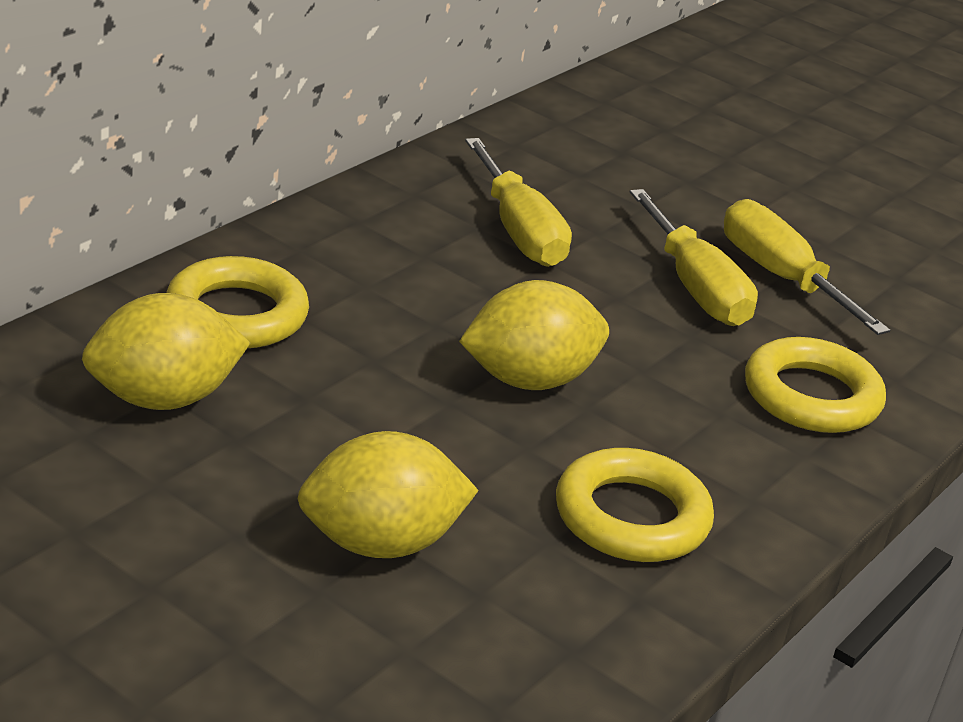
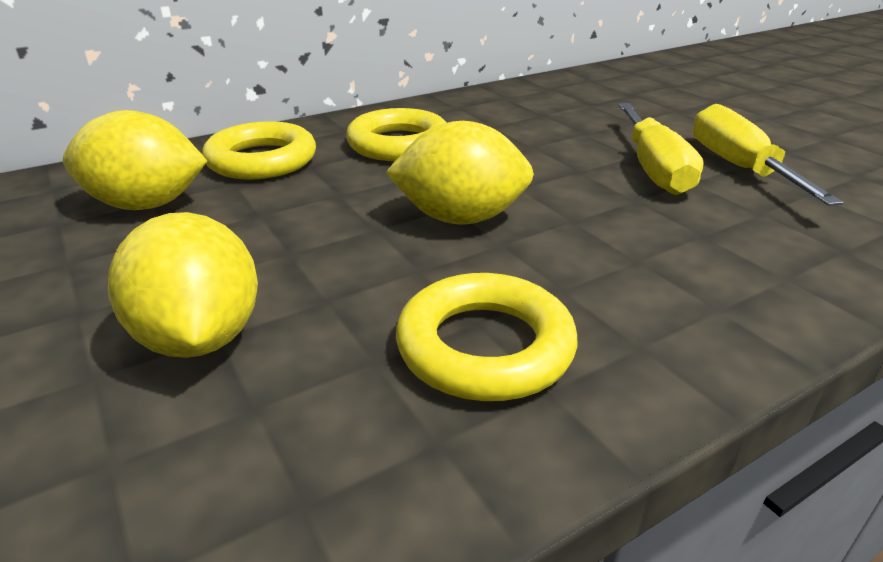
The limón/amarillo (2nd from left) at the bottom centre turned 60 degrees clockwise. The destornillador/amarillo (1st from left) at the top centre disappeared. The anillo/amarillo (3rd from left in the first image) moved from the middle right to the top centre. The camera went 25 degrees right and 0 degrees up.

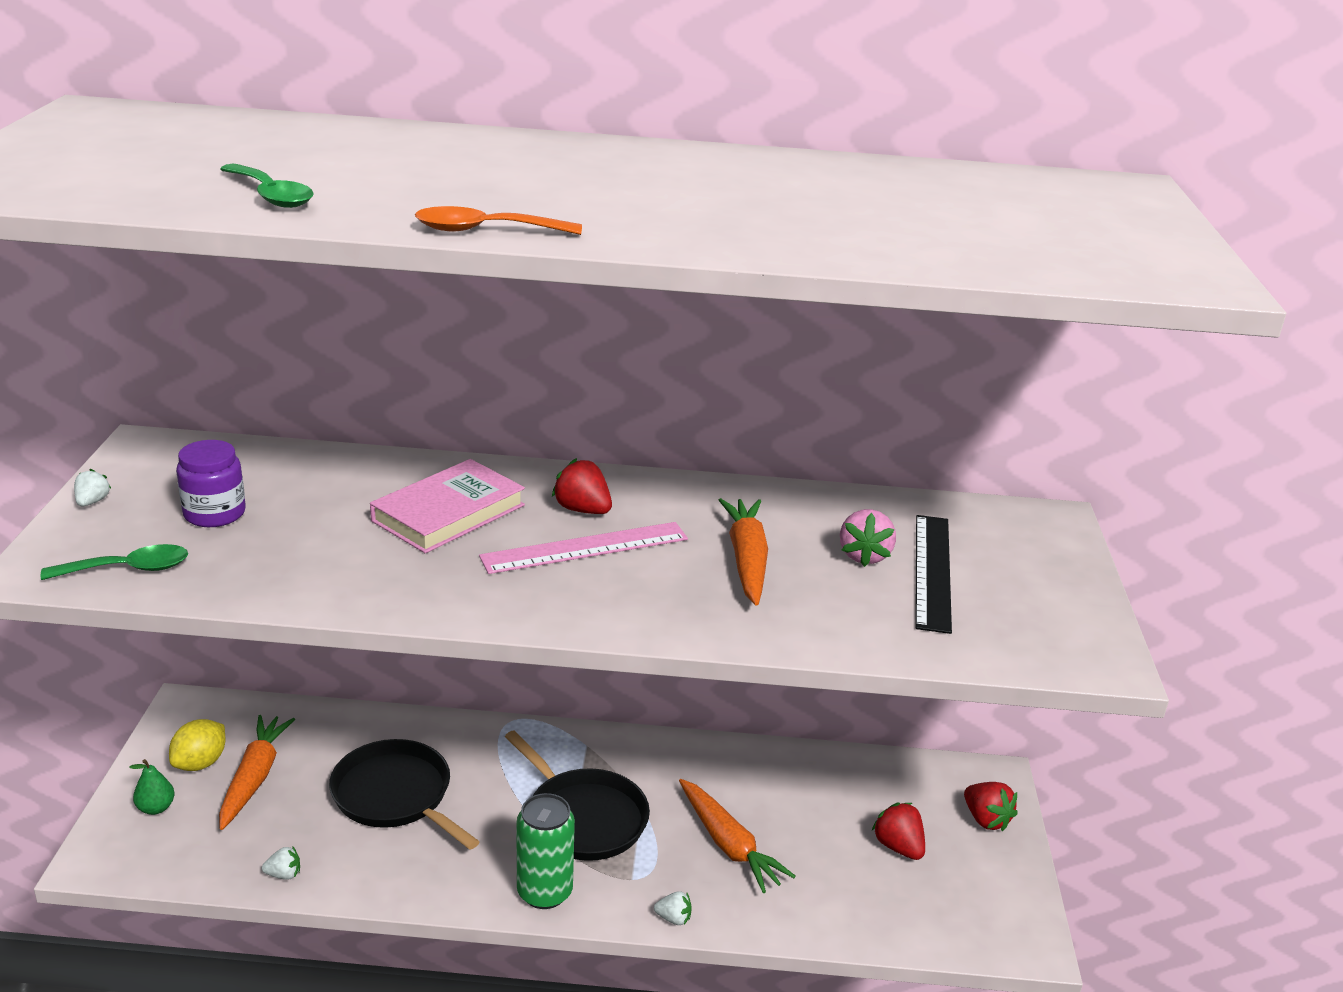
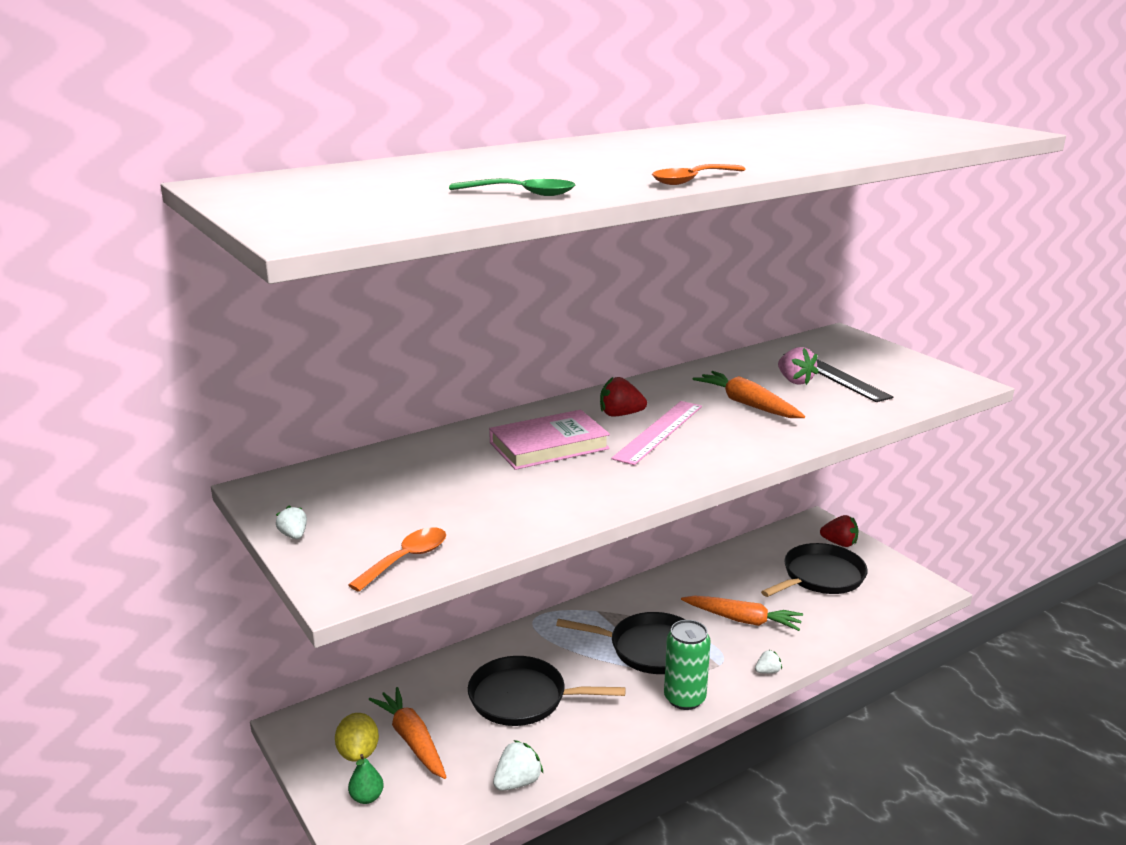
The cuchara/verde (1st from left) at the middle left became the cuchara/naranja (1st from left) at the centre. The tarro/morado at the middle left disappeared. The fresa/blanco (2nd from left) at the bottom left changed to 1.64 times the size. The libro/rosa at the middle left turned 60 degrees clockwise. The fresa/rojo (2nd from left) at the bottom right was replaced by the sartén/negro (3rd from left) at the bottom right. The camera went 35 degrees left and 5 degrees down.

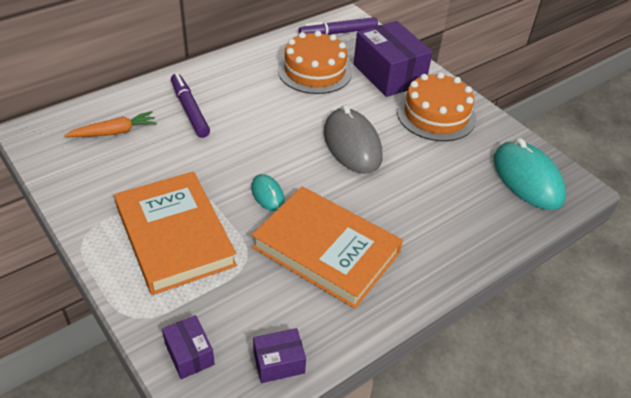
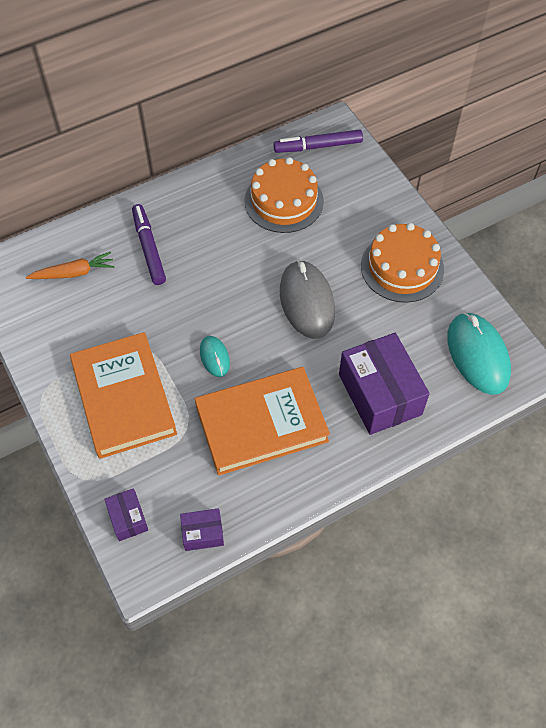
The libro/naranja (2nd from left) at the centre turned 60 degrees counterclockwise. The caja/morado (3rd from left) moved from the top centre to the middle right. The camera went 10 degrees right and 15 degrees up.

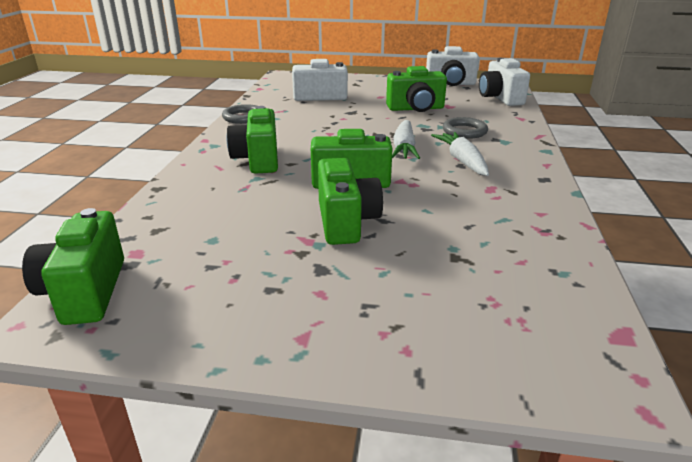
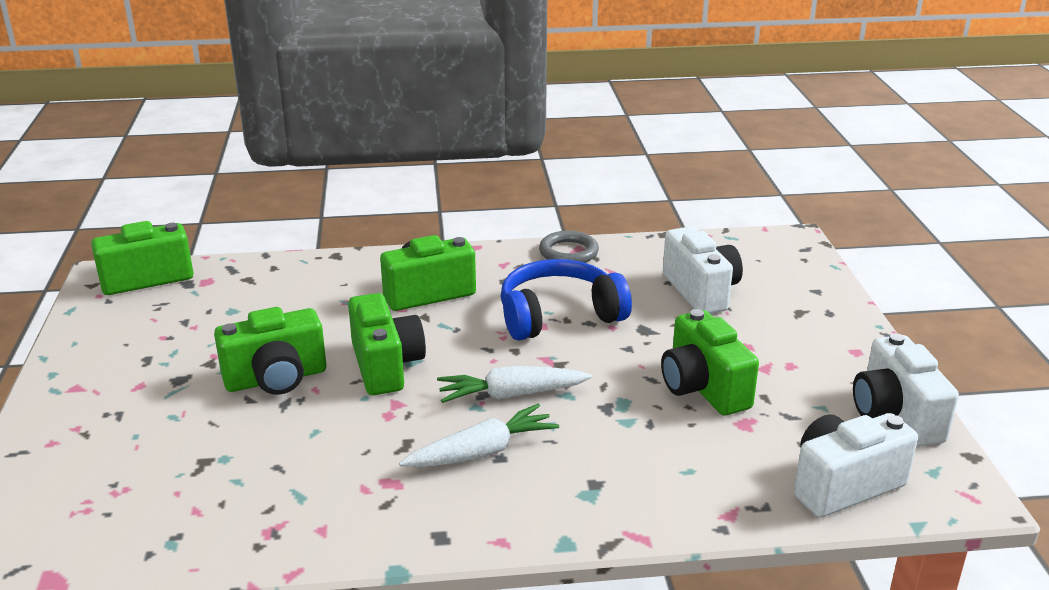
The anillo/gris (2nd from left) at the top right disappeared. The auriculares/azul at the centre appeared. The camera went 75 degrees right and 0 degrees up.

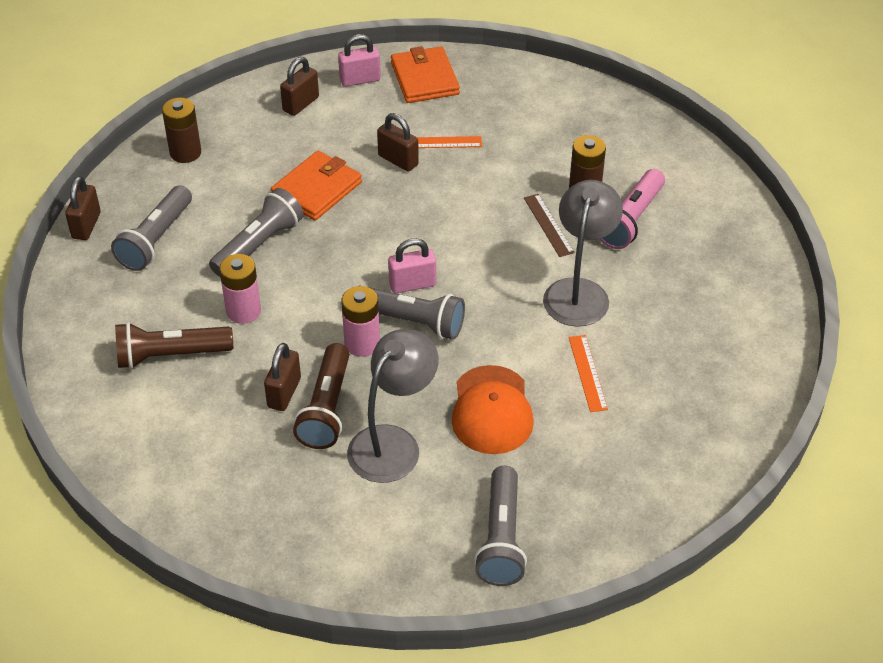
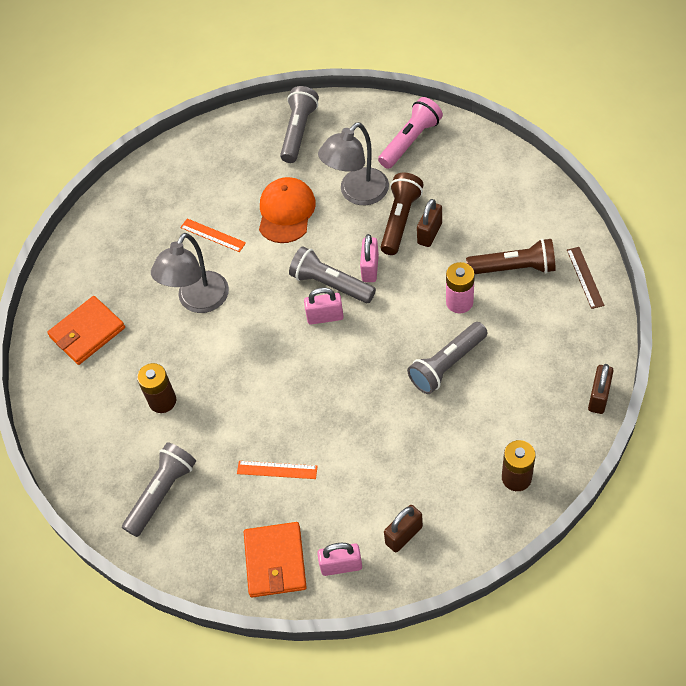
The lámpara de mano/gris (1st from left) moved from the middle left to the bottom left. The cartera/naranja (1st from left) moved from the top centre to the middle left. The pila/rosa (2nd from left) at the centre was replaced by the candado/rosa (3rd from left) at the centre. The candado/marrón (4th from left) at the top centre disappeared. The regla/marrón moved from the centre to the middle right. The regla/naranja (2nd from left in the first image) at the centre turned 60 degrees counterclockwise. The lámpara de mano/rosa moved from the top right to the top centre. The camera went 165 degrees left and 10 degrees up.

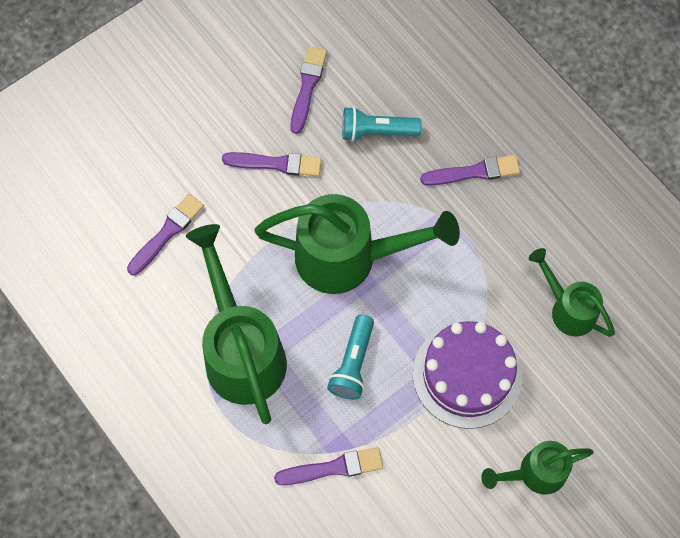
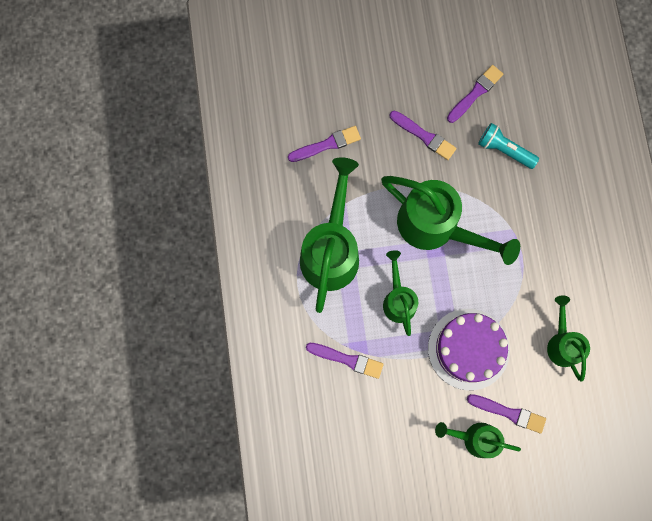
The lámpara de mano/turquesa (1st from left) at the centre was replaced by the regadera/verde (2nd from left) at the centre. The pincel/morado (5th from left) moved from the top right to the bottom right. The camera went 30 degrees right and 10 degrees up.

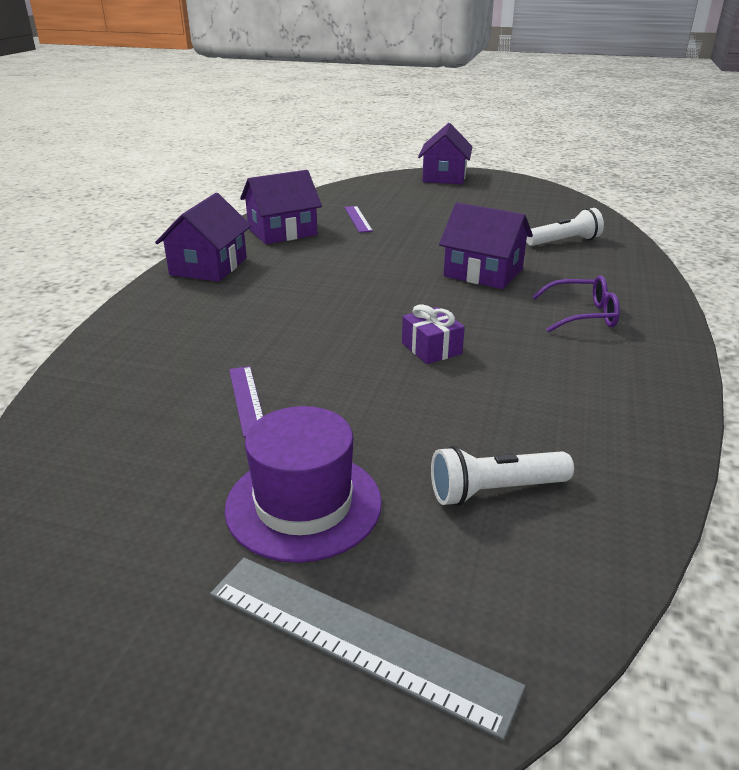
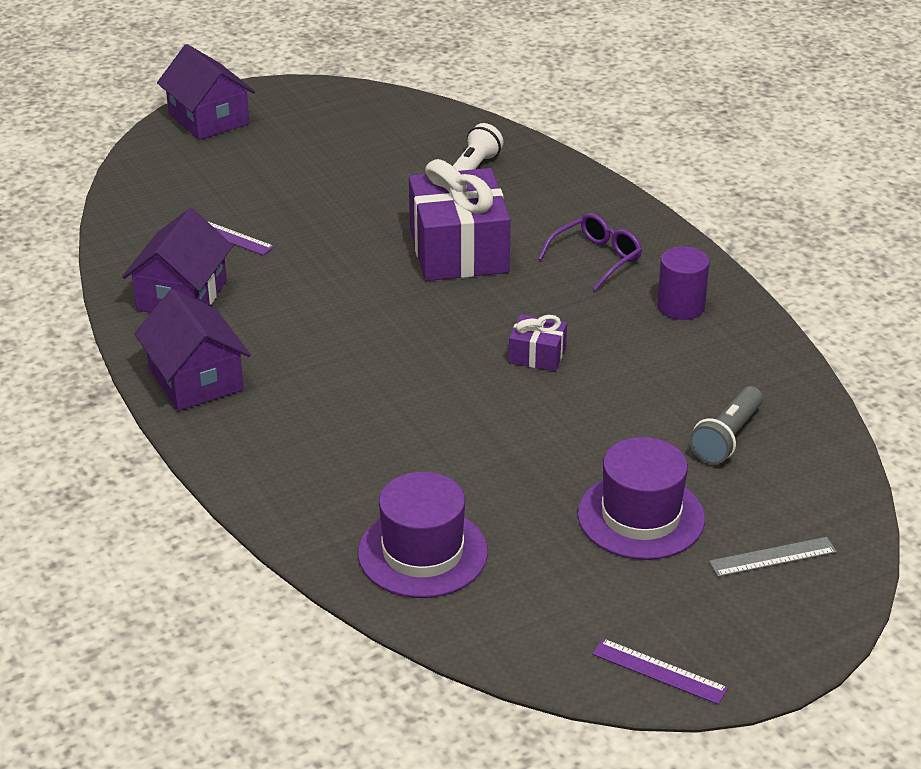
The regla/gris at the bottom centre changed to 0.58 times the size. The regla/morado (1st from left in the first image) moved from the middle left to the bottom right. The lámpara de mano/blanco (1st from left) at the middle right became the lámpara de mano/gris at the middle right. The casa/morado (4th from left) at the top centre was replaced by the regalo/morado (1st from left) at the top centre. The sombrero/morado (1st from left) at the bottom centre appeared. The cilindro/morado at the middle right appeared. The camera went 45 degrees left and 5 degrees up.

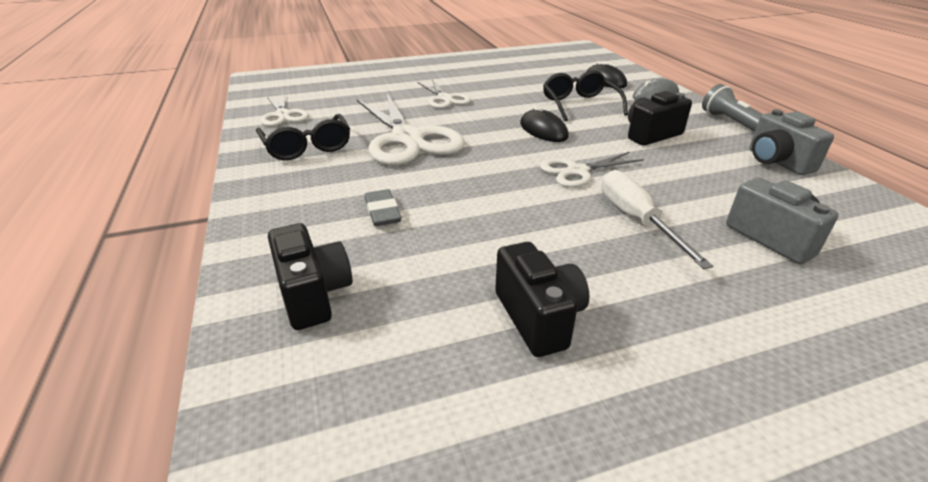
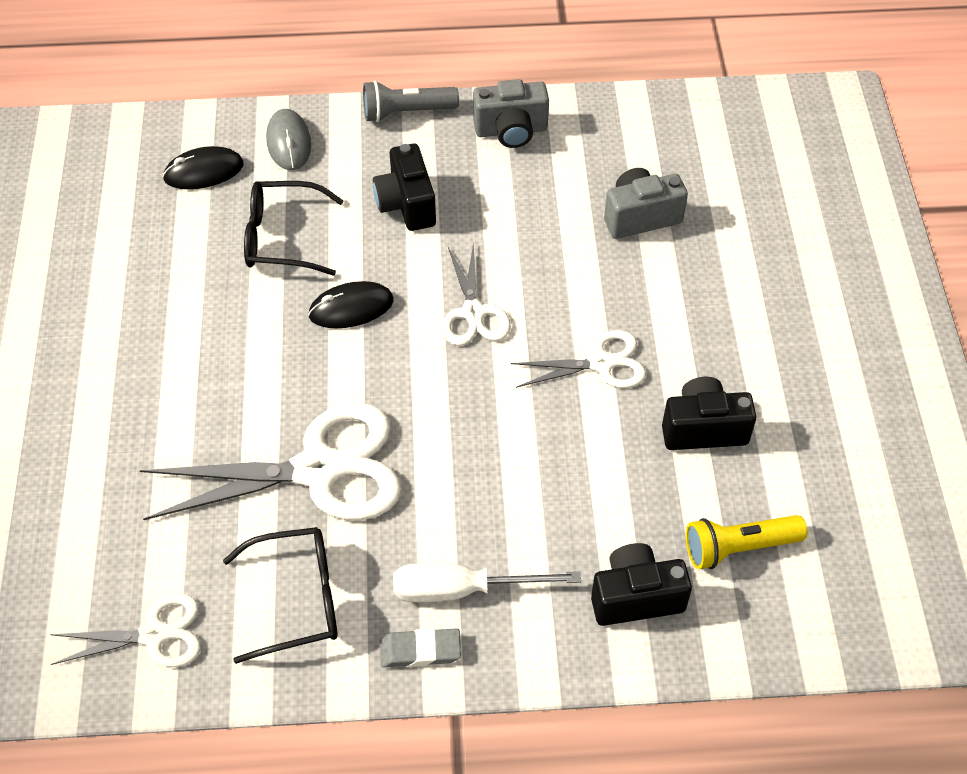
The goma de borrar/gris moved from the centre to the bottom centre. The tijeras/blanco (3rd from left in the first image) moved from the top centre to the centre. The destornillador/blanco moved from the middle right to the bottom centre. The lámpara de mano/amarillo at the bottom right appeared. The camera went 75 degrees left and 20 degrees up.

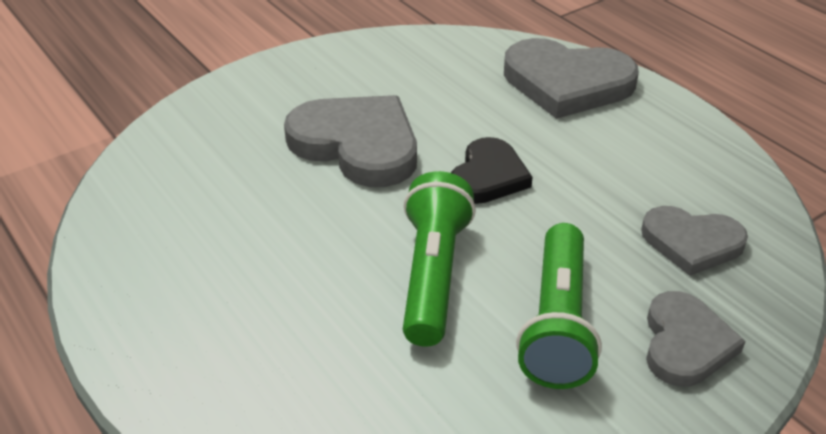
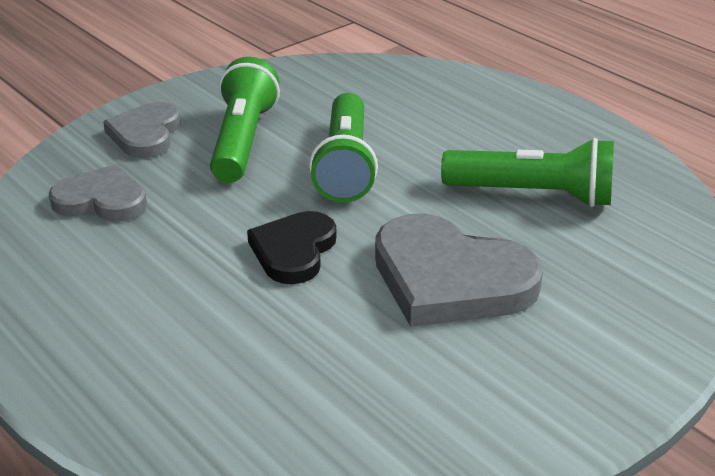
The corazón/gris (2nd from left) at the top right disappeared. The lámpara de mano/verde (3rd from left) at the middle right appeared. The camera went 175 degrees right and 5 degrees down.

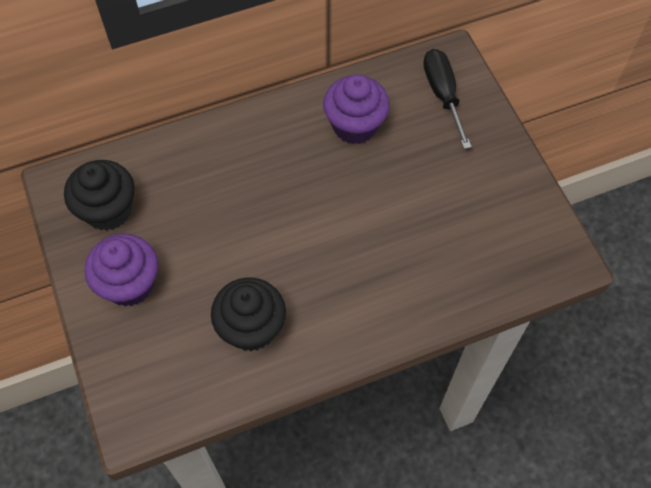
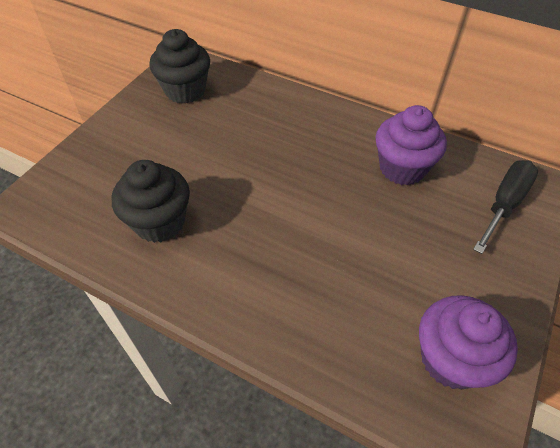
The magdalena/morado (1st from left in the first image) moved from the middle left to the bottom right. The camera went 50 degrees right and 10 degrees down.

